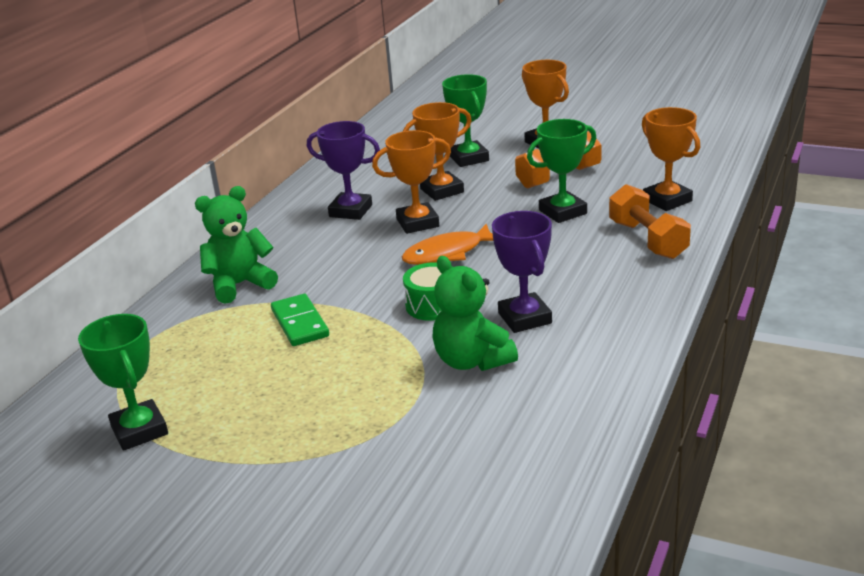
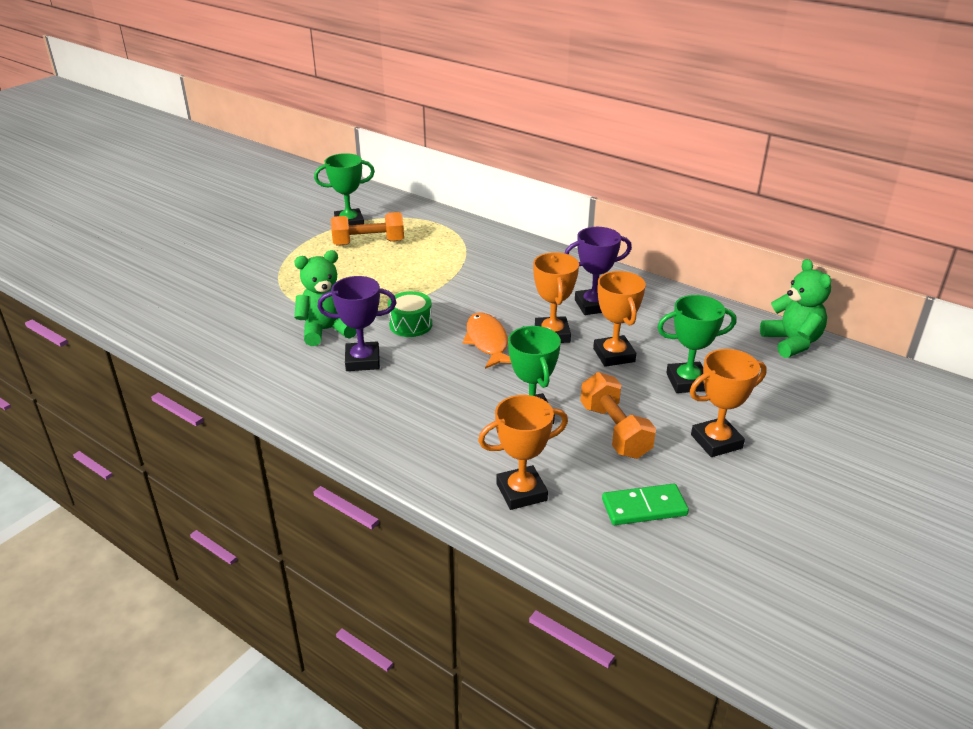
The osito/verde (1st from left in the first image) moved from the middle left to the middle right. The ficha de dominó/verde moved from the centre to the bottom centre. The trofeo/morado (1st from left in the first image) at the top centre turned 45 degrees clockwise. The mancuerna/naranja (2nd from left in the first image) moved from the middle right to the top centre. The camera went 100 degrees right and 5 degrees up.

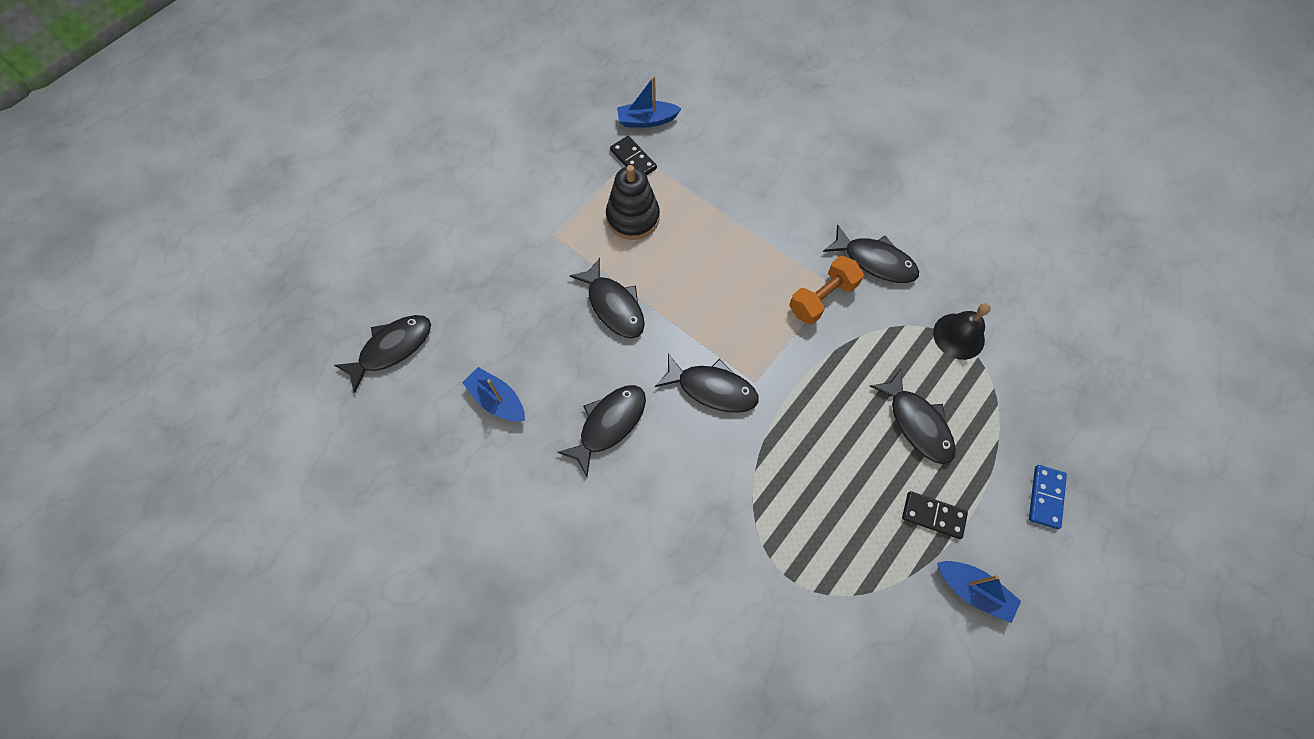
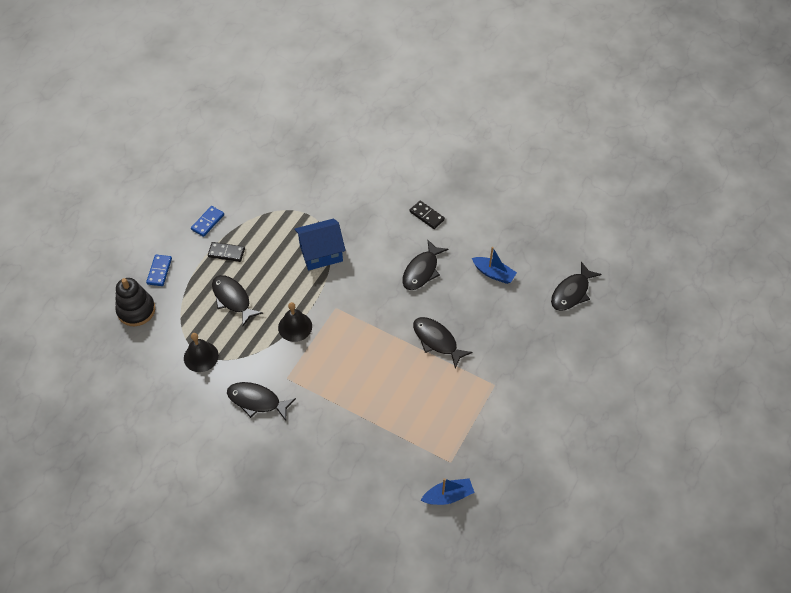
The juguete apilable/negro moved from the top centre to the middle left. The ficha de dominó/negro (1st from left in the first image) moved from the top centre to the centre. The pez/negro (4th from left) at the centre disappeared. The mancuerna/naranja at the centre disappeared. The barco/azul (3rd from left) at the bottom right was replaced by the ficha de dominó/azul (2nd from left) at the middle left. The campana/negro (2nd from left) at the centre appeared. The casa/azul at the centre appeared. The camera went 170 degrees right and 10 degrees down.

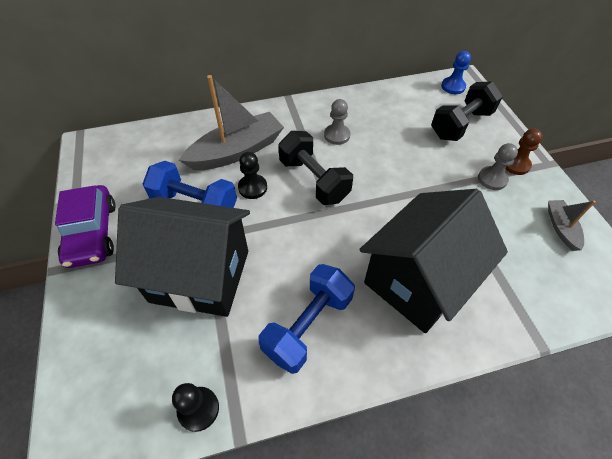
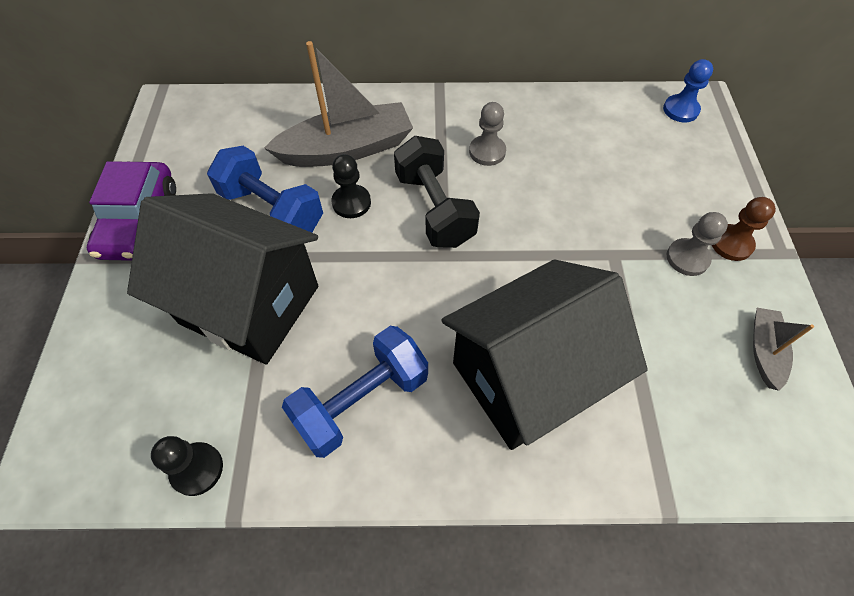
The mancuerna/negro (2nd from left) at the top right disappeared. The camera went 15 degrees right and 5 degrees up.

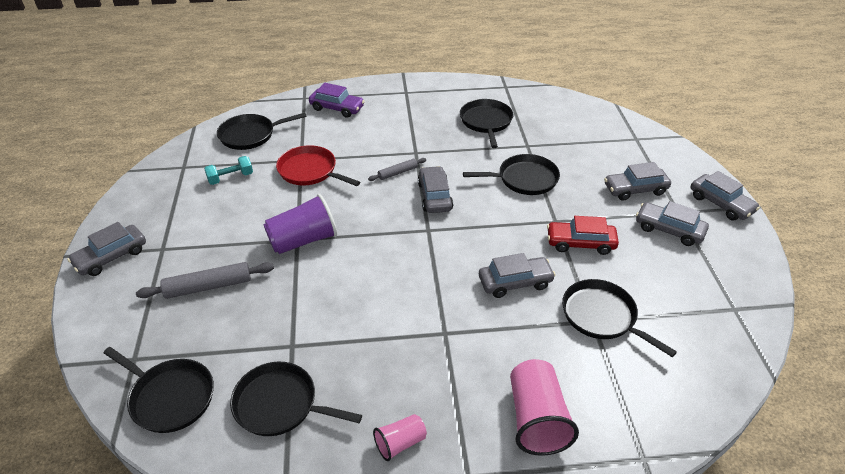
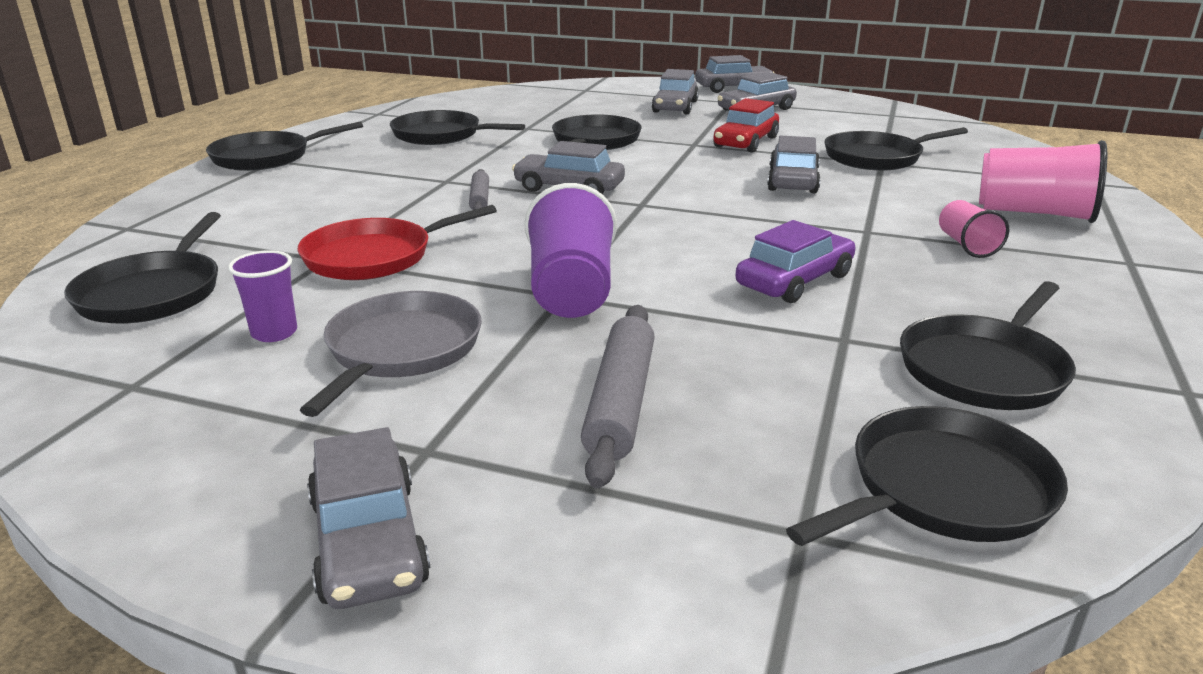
The mancuerna/turquesa at the middle left was replaced by the vaso/morado (1st from left) at the middle left. The coche/morado moved from the top centre to the centre. The vaso/rosa (1st from left) moved from the bottom centre to the middle right. The sartén/negro (2nd from left) at the top left appeared. The sartén/gris at the middle left appeared. The camera went 65 degrees left and 15 degrees down.

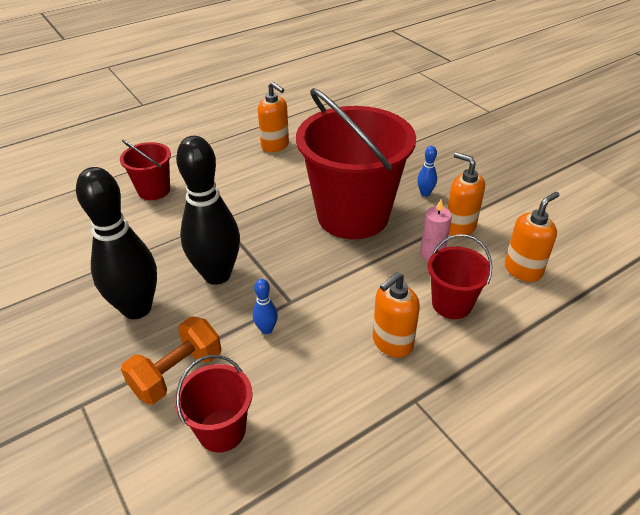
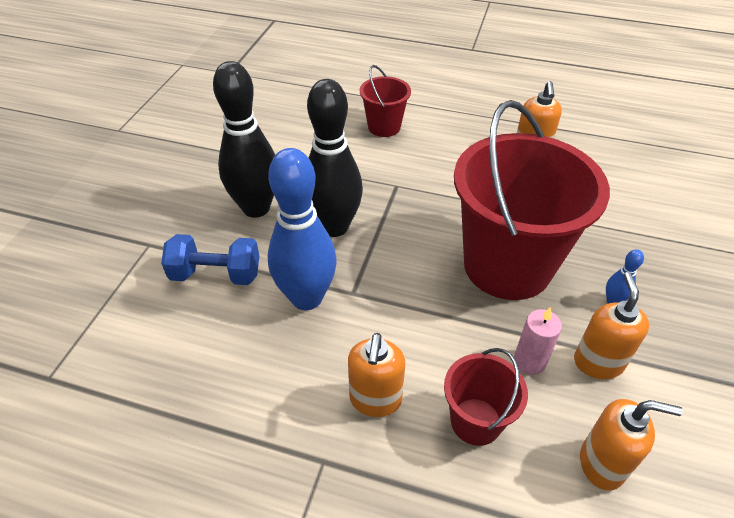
The mancuerna/naranja at the bottom left became the mancuerna/azul at the middle left. The balde/rojo (2nd from left) at the bottom centre disappeared. The bolo/azul (1st from left) at the centre changed to 2.47 times the size. The dispensador de jabón/naranja (2nd from left in the first image) at the centre turned 90 degrees counterclockwise. The camera went 50 degrees right and 5 degrees up.

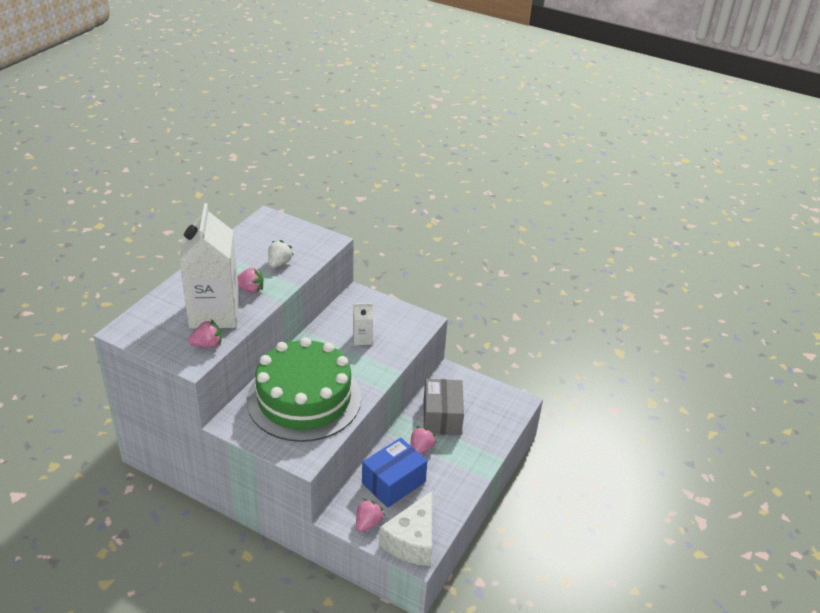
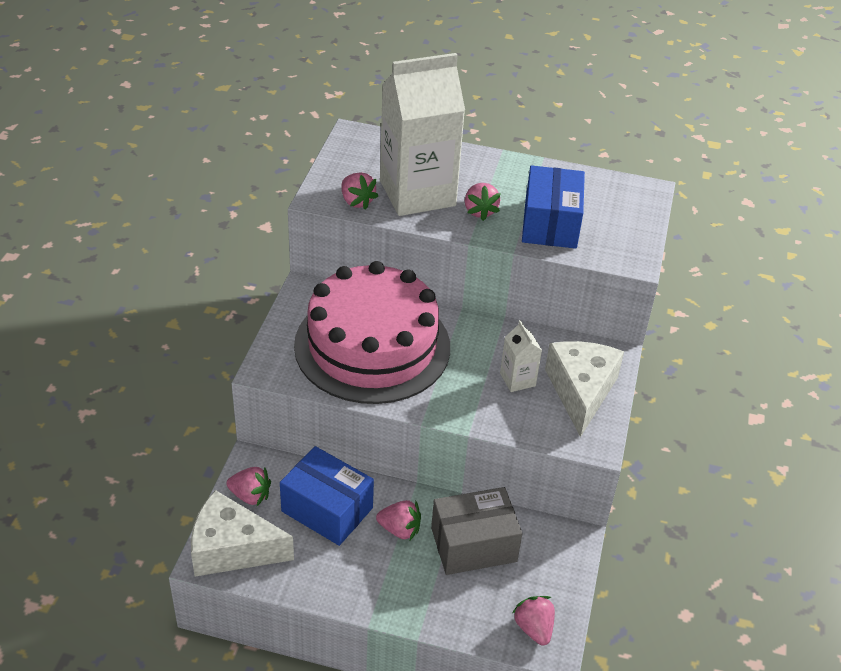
The tarta/verde at the centre became the tarta/rosa at the centre. The fresa/blanco at the centre was replaced by the caja/azul (2nd from left) at the top centre. The fresa/rosa (5th from left) at the bottom centre appeared. The queso/blanco (2nd from left) at the middle right appeared. The camera went 75 degrees right and 5 degrees up.

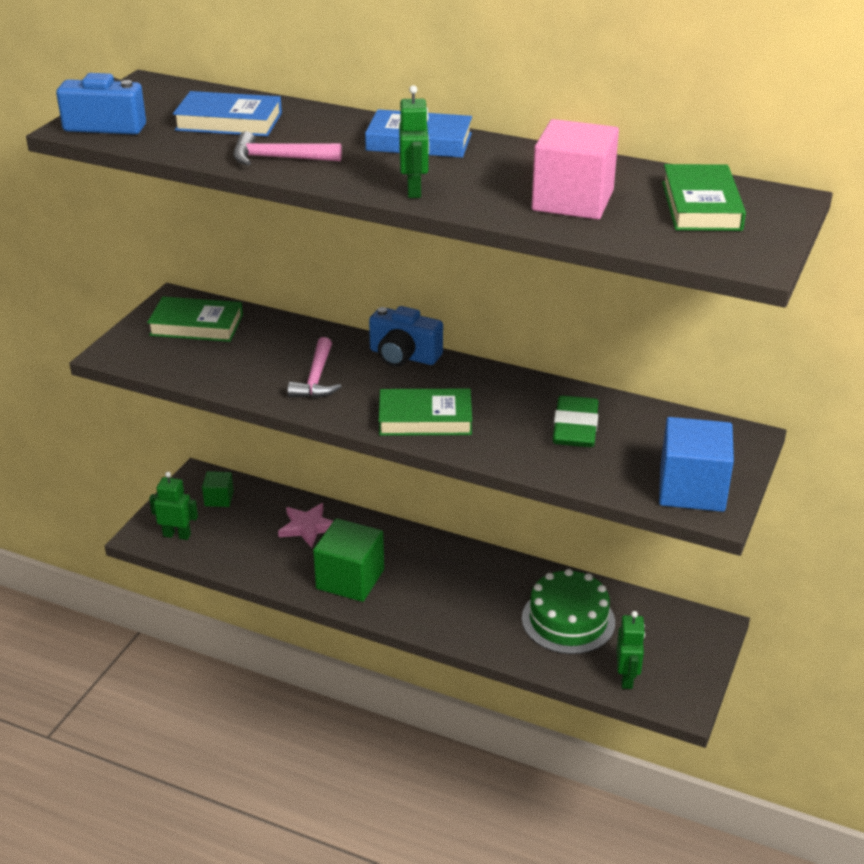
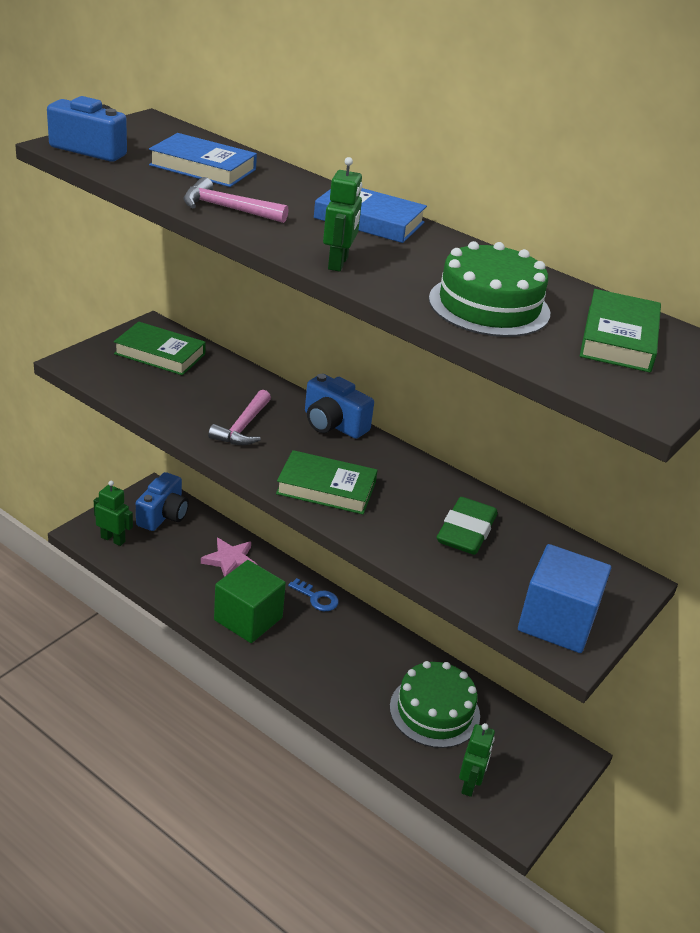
The cubo/verde (1st from left) at the middle left was replaced by the cámara/azul (2nd from left) at the middle left. The cubo/rosa at the top centre was replaced by the tarta/verde (2nd from left) at the top right. The llave/azul at the centre appeared. The camera went 10 degrees right and 0 degrees up.

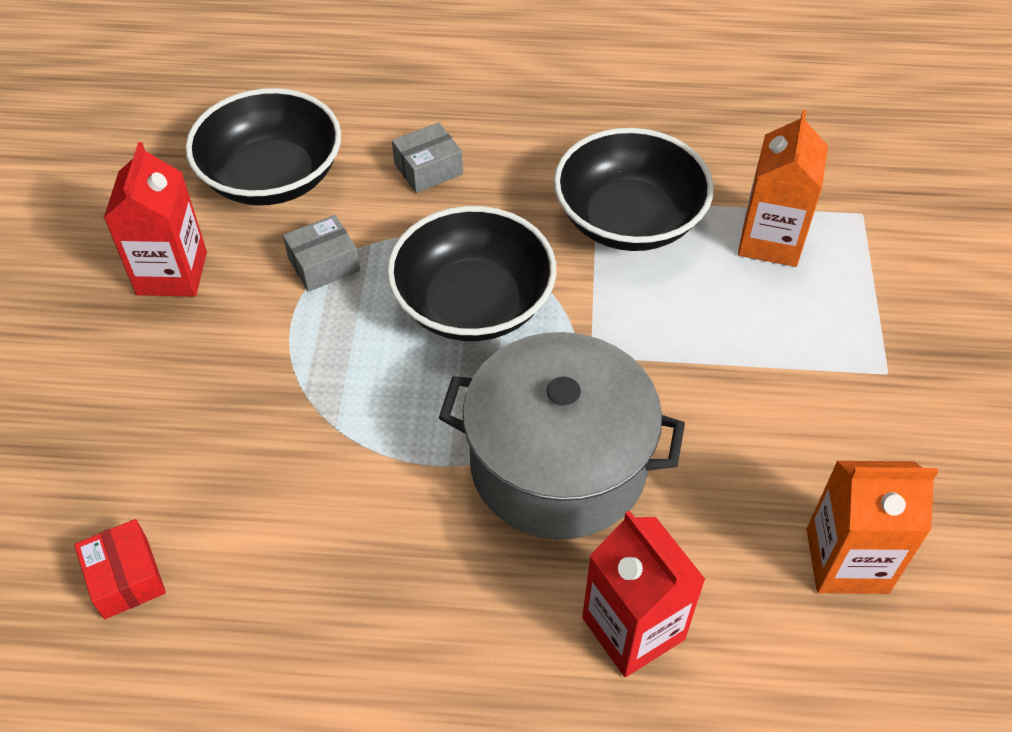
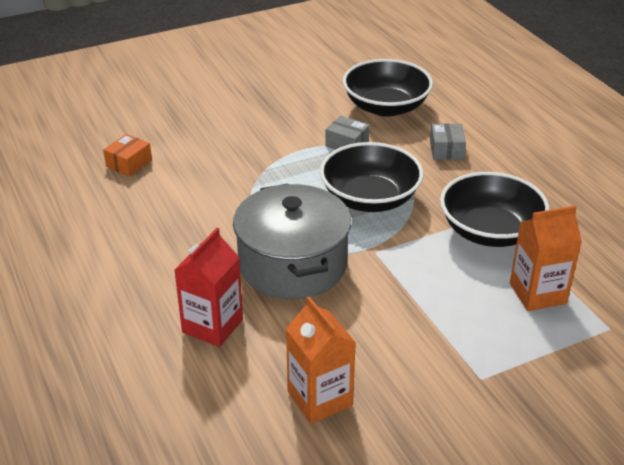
The caja/rojo at the bottom left became the caja/naranja at the middle left. The cartón de leche/rojo (1st from left) at the top left disappeared. The caja/gris (2nd from left) at the top centre turned 60 degrees clockwise. The camera went 60 degrees right and 15 degrees down.

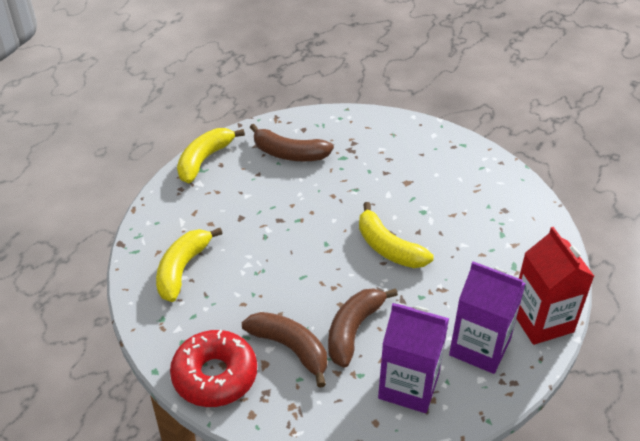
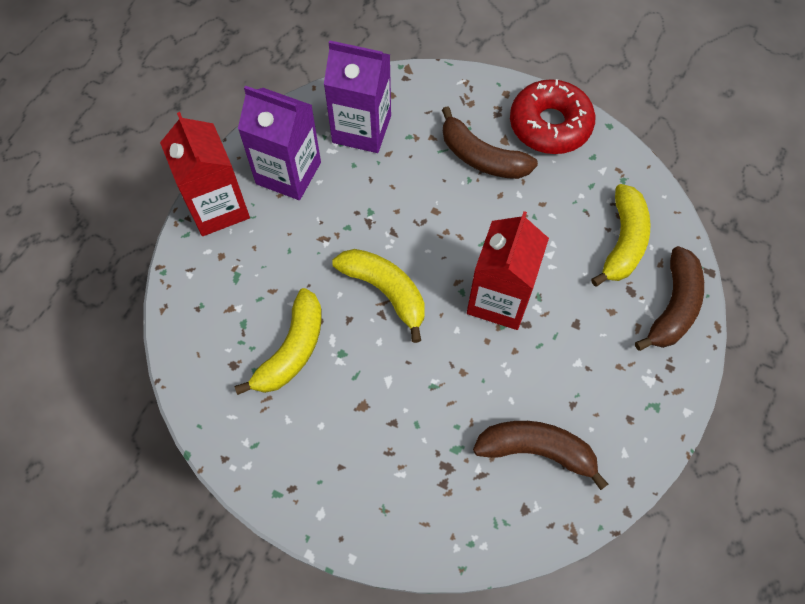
The plátano/amarillo (2nd from left in the first image) moved from the middle left to the centre. The plátano/marrón (3rd from left) moved from the bottom centre to the middle right. The cartón de leche/rojo (2nd from left) at the centre appeared. The camera went 175 degrees right and 20 degrees up.

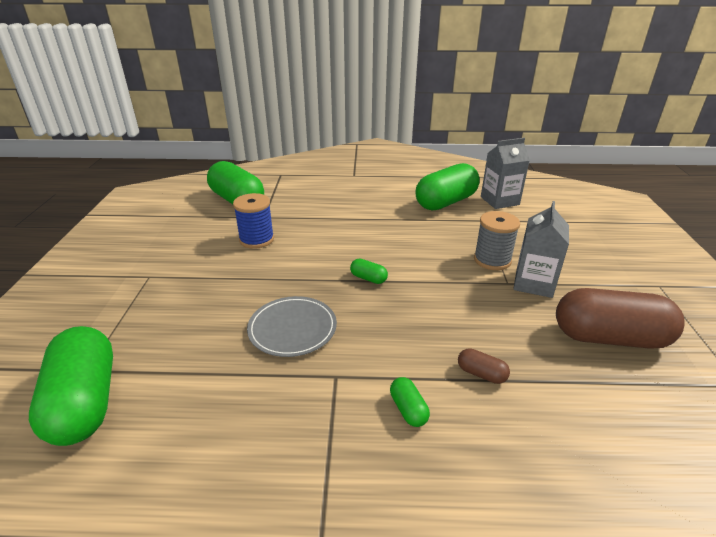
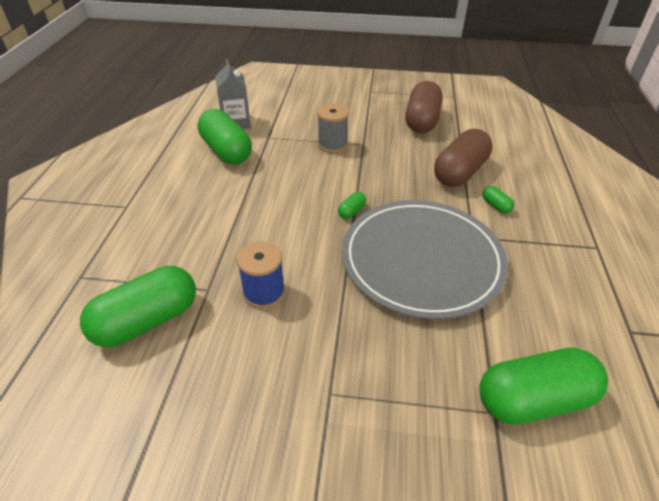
The plato/gris at the centre changed to 2.09 times the size. The cápsula/verde (4th from left) at the bottom centre turned 75 degrees clockwise. The cápsula/marrón (1st from left in the first image) at the bottom right changed to 2.40 times the size. The cartón de leche/gris (2nd from left) at the middle right disappeared. The camera went 85 degrees left and 10 degrees up.

